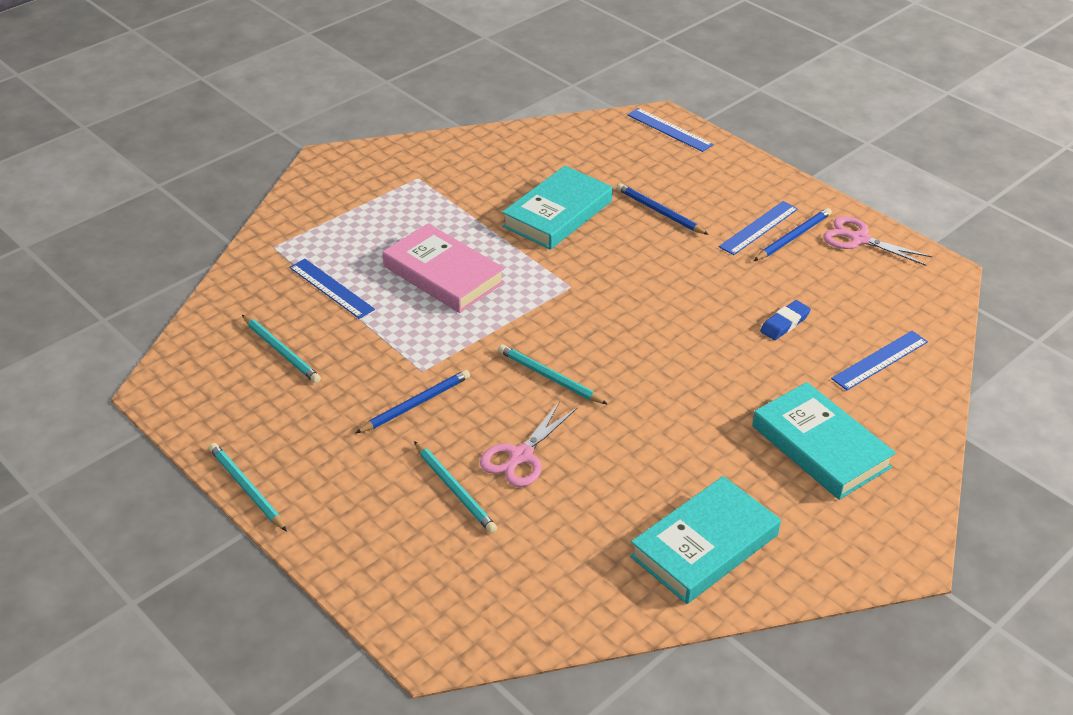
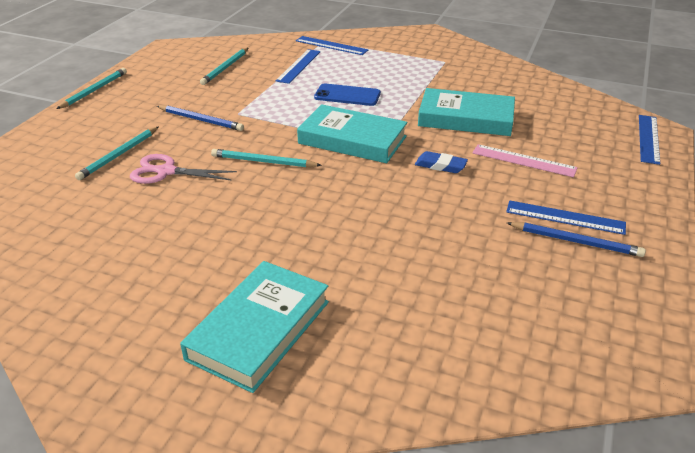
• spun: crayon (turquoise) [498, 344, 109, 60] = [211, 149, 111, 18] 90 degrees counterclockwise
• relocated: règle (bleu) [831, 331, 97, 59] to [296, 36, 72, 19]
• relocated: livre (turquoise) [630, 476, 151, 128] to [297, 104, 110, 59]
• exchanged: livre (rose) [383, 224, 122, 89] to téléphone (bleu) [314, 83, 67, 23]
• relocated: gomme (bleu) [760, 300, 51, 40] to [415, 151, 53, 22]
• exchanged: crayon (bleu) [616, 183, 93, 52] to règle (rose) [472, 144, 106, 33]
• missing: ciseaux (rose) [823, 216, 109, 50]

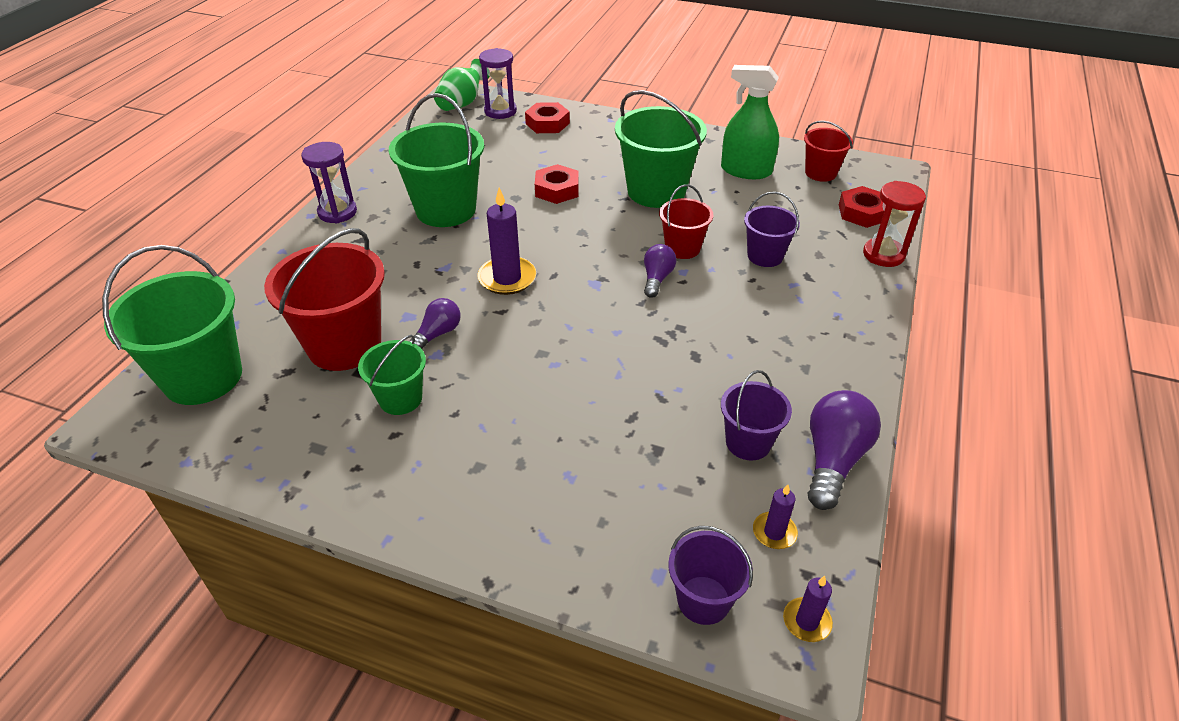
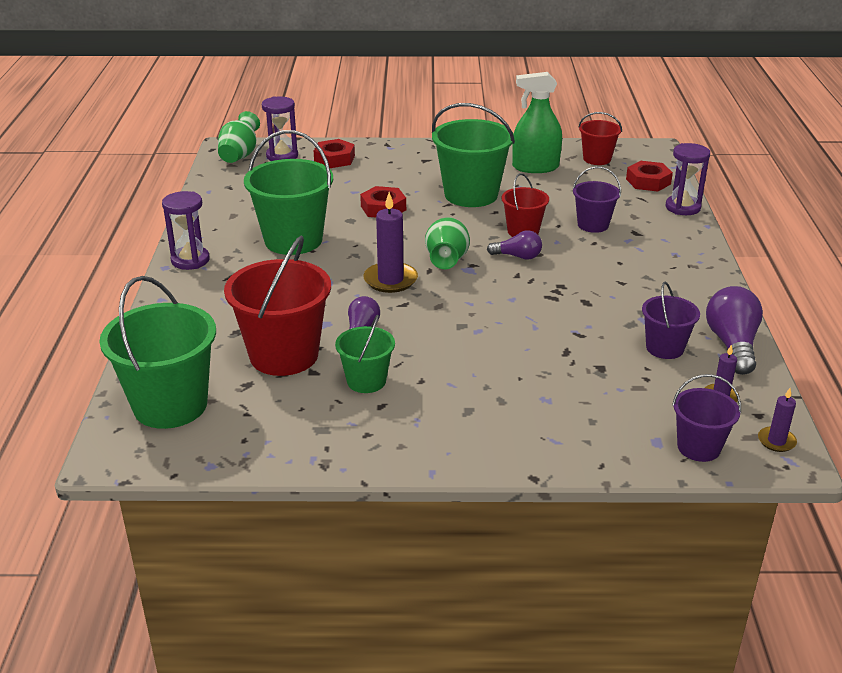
• appeared: vase (vert) [425, 217, 45, 52]
• spun: ampoule (violet) [644, 244, 33, 54] = [487, 230, 55, 30] 105 degrees clockwise
• colour: sablier (rouge) [863, 181, 63, 86] to sablier (violet) [666, 143, 44, 72]

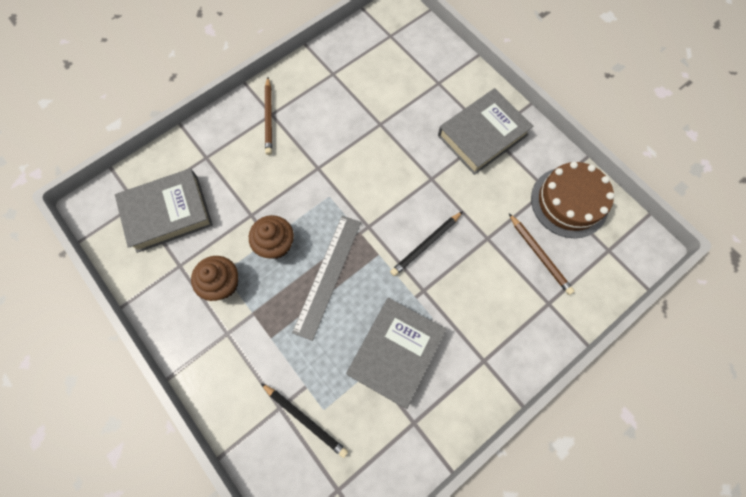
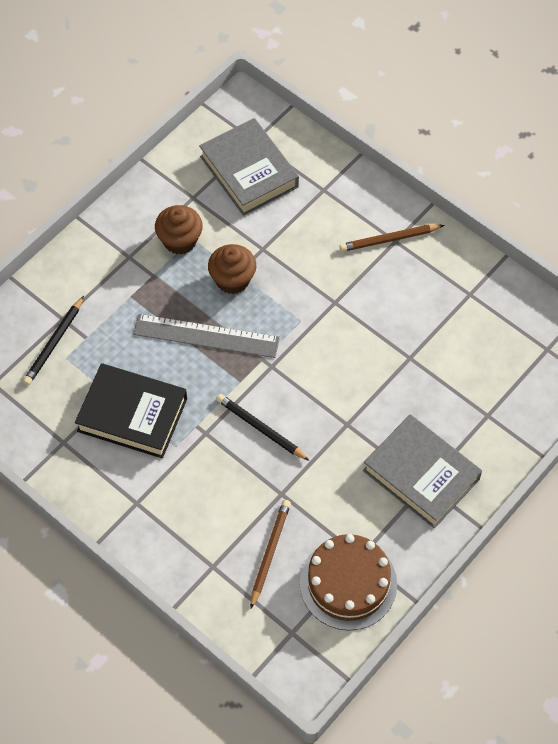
• colour: livre (gris) [346, 298, 100, 111] to livre (noir) [75, 363, 112, 96]
• spun: crayon (marron) [509, 214, 66, 81] = [250, 500, 41, 109] 150 degrees clockwise

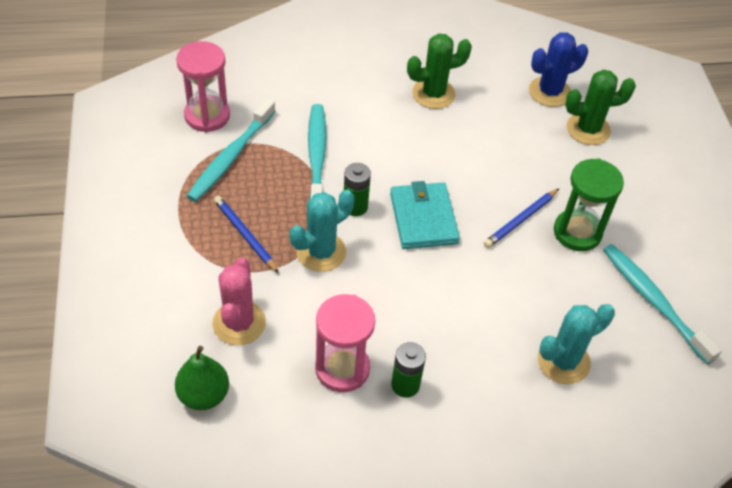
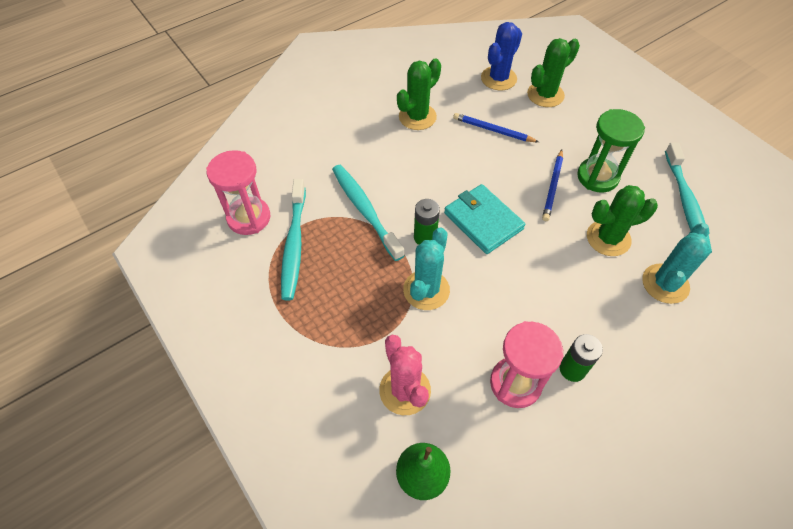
• relocated: crayon (bleu) [214, 196, 65, 77] to [453, 113, 86, 29]
• appeared: cactus (vert) [587, 185, 71, 71]
• spun: brosse à dents (turquoise) [603, 244, 119, 121] = [665, 142, 47, 111] 120 degrees counterclockwise

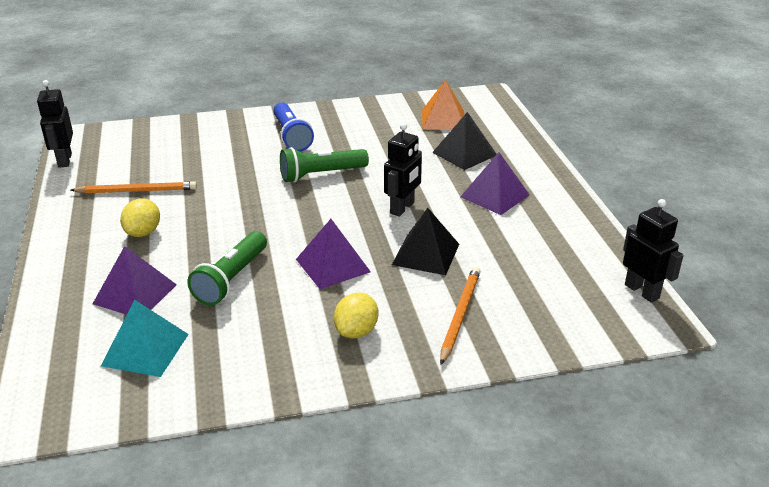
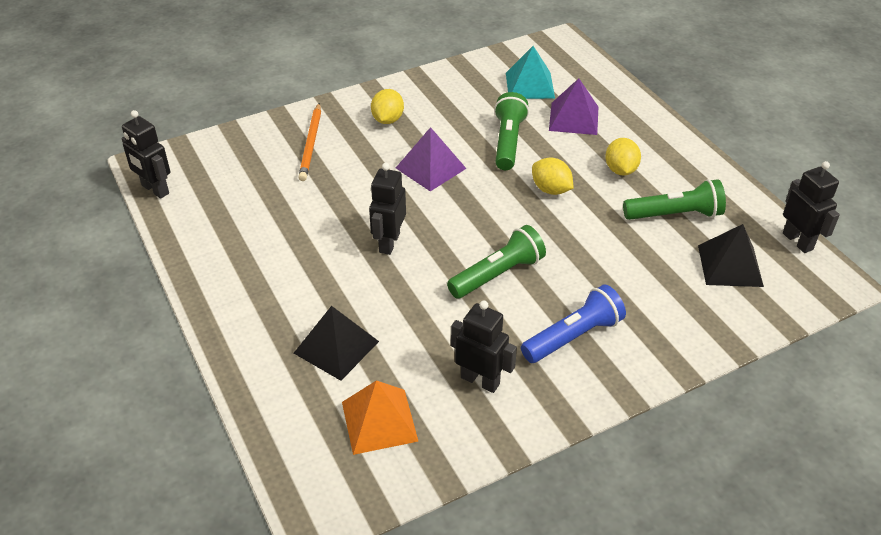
• appeared: robot (noir) [451, 301, 66, 92]
• spun: lampe de poche (bleu) [273, 102, 41, 49] = [521, 284, 105, 79] 90 degrees clockwise
• appeared: citron (jaune) [532, 158, 42, 37]
• exchanged: crayon (orange) [70, 181, 127, 13] to lampe de poche (vert) [623, 179, 103, 41]
• relocated: pyramide (noir) [392, 208, 67, 67] to [698, 224, 66, 63]
• missing: pyramide (violet) [460, 152, 70, 63]

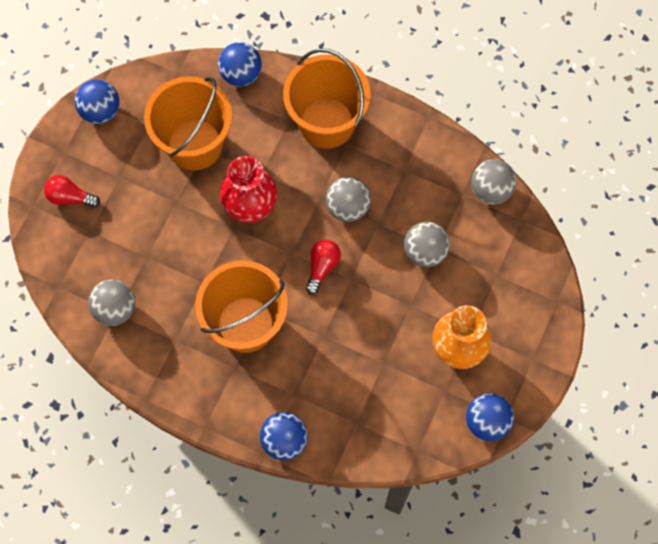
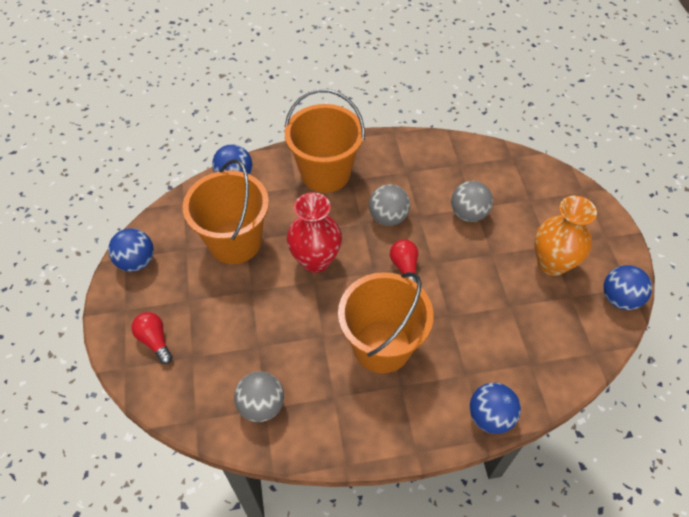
• spun: ampoule (rouge) [44, 175, 56, 33] = [131, 312, 42, 52] 75 degrees clockwise
• missing: balle (gris) [471, 159, 45, 46]

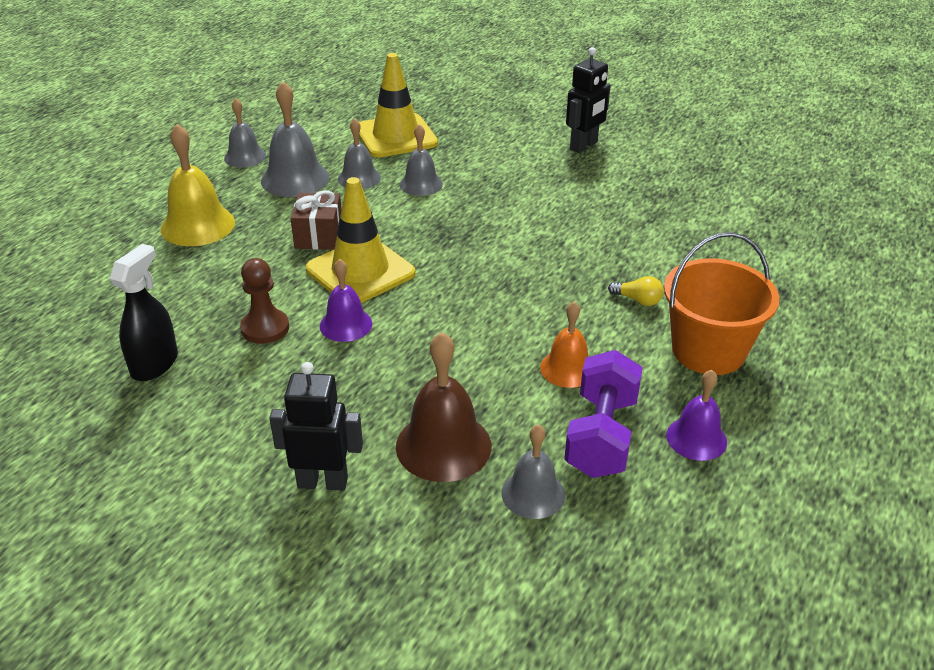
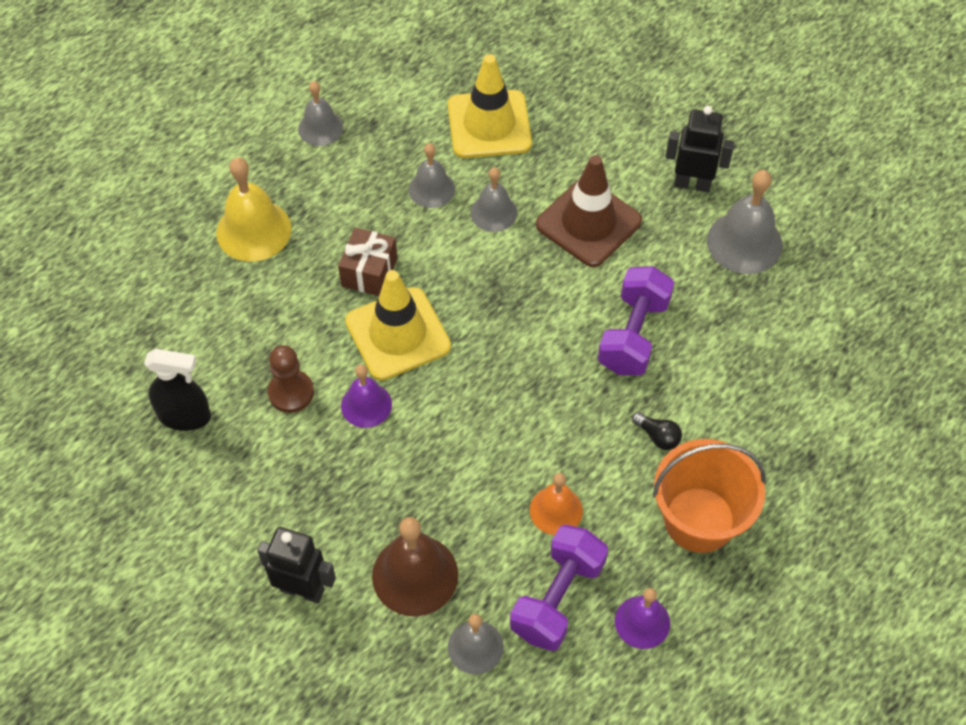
• spun: vaporisateur (noir) [110, 244, 68, 137] = [144, 349, 67, 82] 60 degrees clockwise
• appeared: cône de chantier (marron) [536, 155, 106, 112]
• appeared: haltère (violet) [598, 266, 76, 109]
• colour: ampoule (jaune) [608, 276, 56, 30] to ampoule (noir) [632, 412, 50, 38]
• spun: robot (noir) [566, 47, 45, 106] = [665, 106, 69, 86] 135 degrees counterclockwise
• relocated: cloche (gris) [261, 81, 68, 116] to [707, 170, 76, 104]

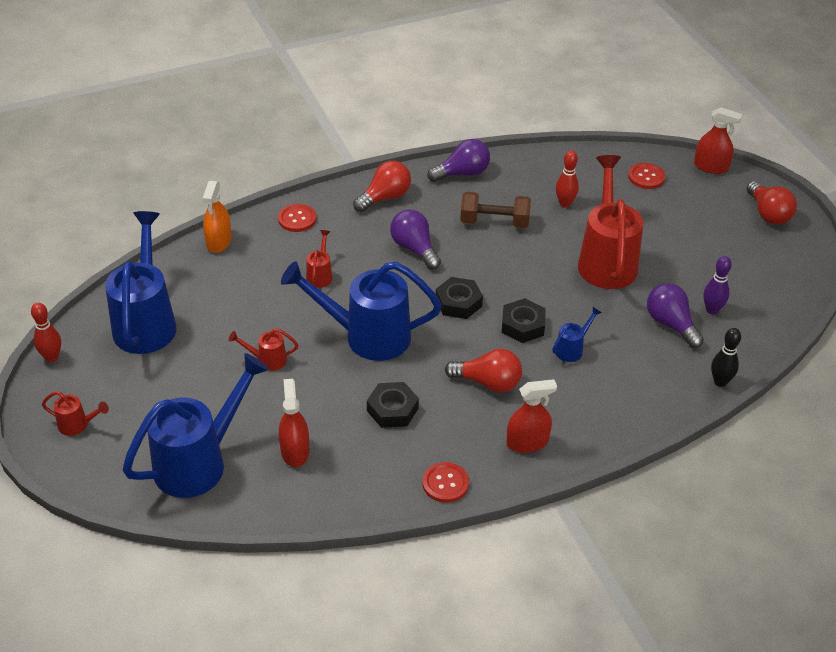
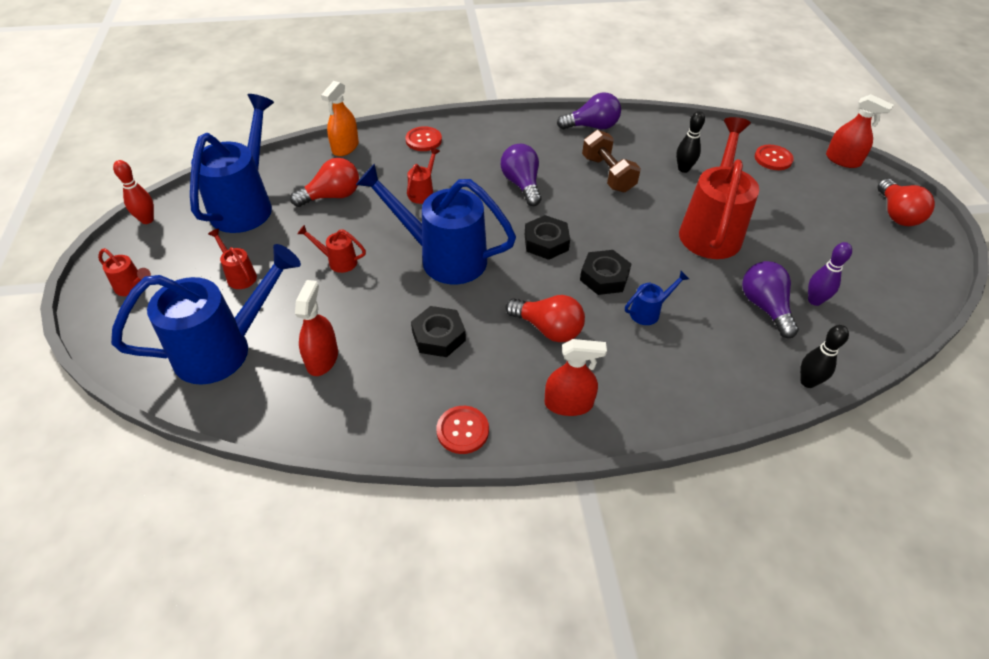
• appeared: arrosoir (rouge) [208, 228, 49, 61]
• relocated: ampoule (rouge) [353, 161, 58, 51] to [290, 158, 69, 49]
• spun: haltère (marron) [460, 192, 71, 36] = [582, 130, 59, 62] 45 degrees clockwise
• colour: quille (rouge) [556, 151, 23, 56] to quille (noir) [676, 111, 29, 62]

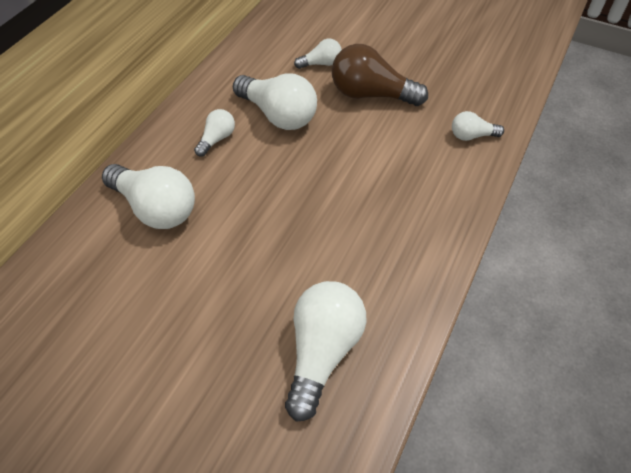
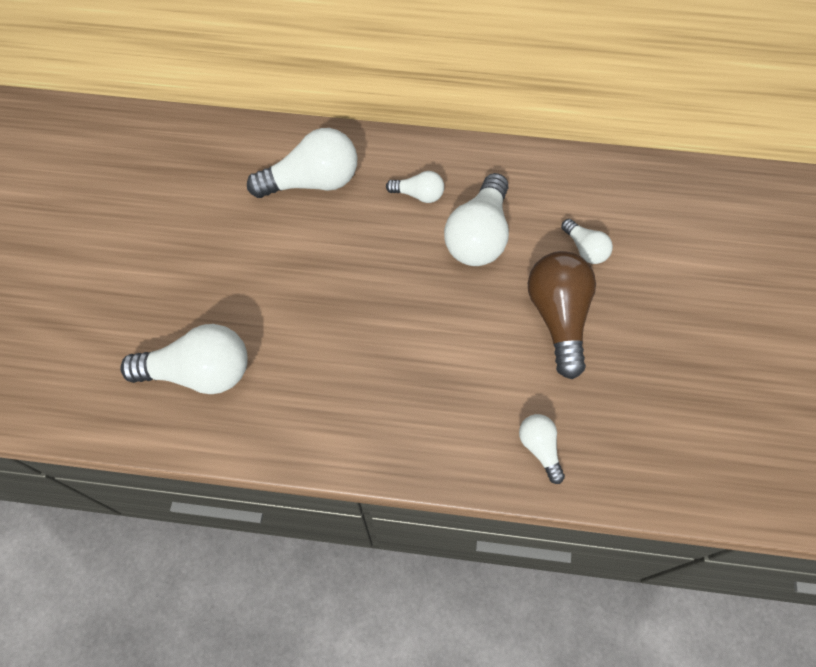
• spun: ampoule (blanc) [102, 164, 93, 65] = [247, 128, 110, 70] 120 degrees counterclockwise

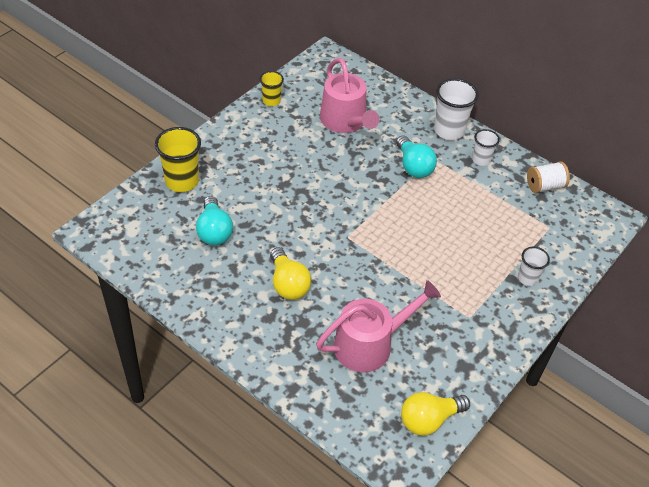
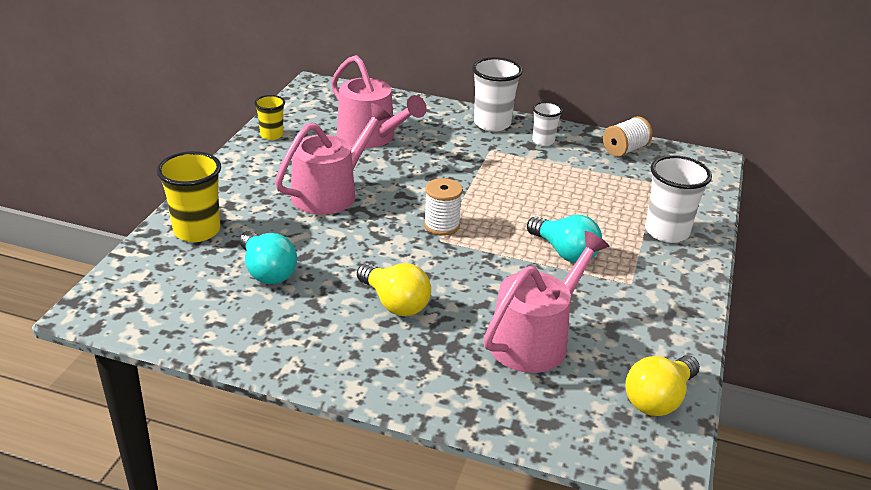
• appeared: arrosoir (rose) [275, 103, 116, 112]
• appeared: bobine (blanc) [424, 178, 39, 58]
• relocated: ampoule (turquoise) [396, 135, 41, 43] to [527, 215, 75, 48]
• size: gobelet (blanc) [518, 247, 32, 39] = [645, 155, 67, 88] x1.71

